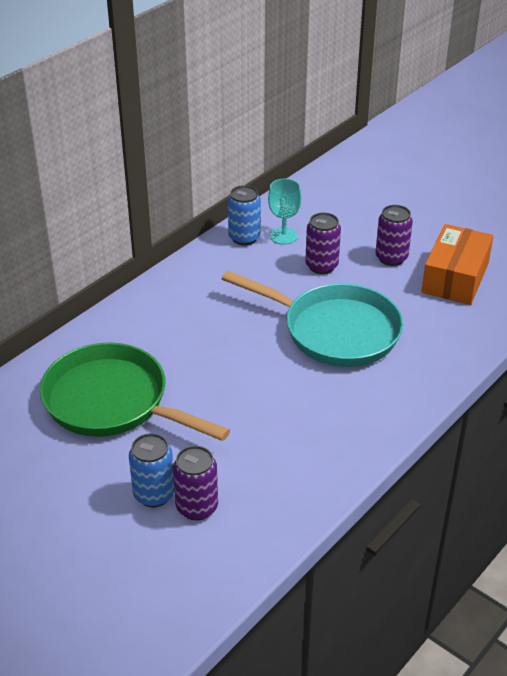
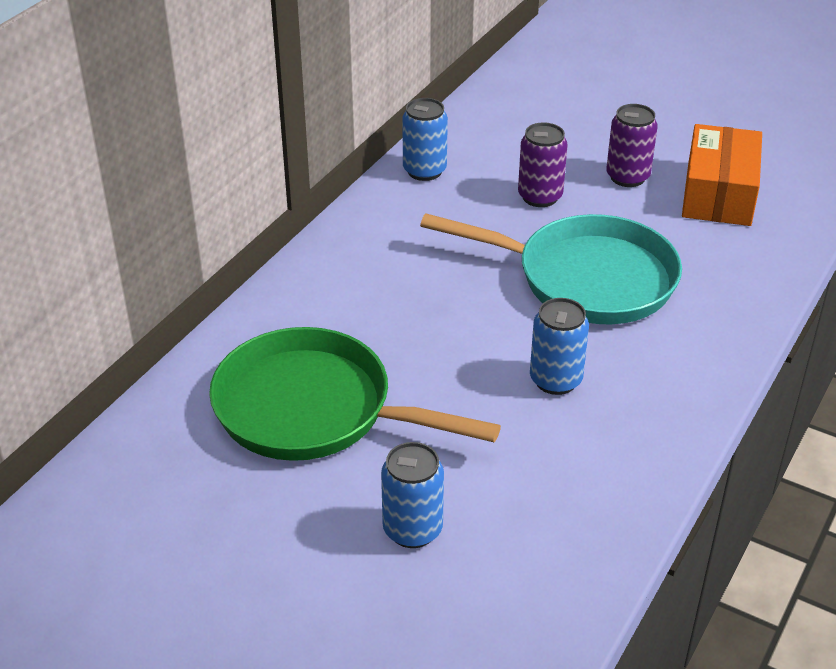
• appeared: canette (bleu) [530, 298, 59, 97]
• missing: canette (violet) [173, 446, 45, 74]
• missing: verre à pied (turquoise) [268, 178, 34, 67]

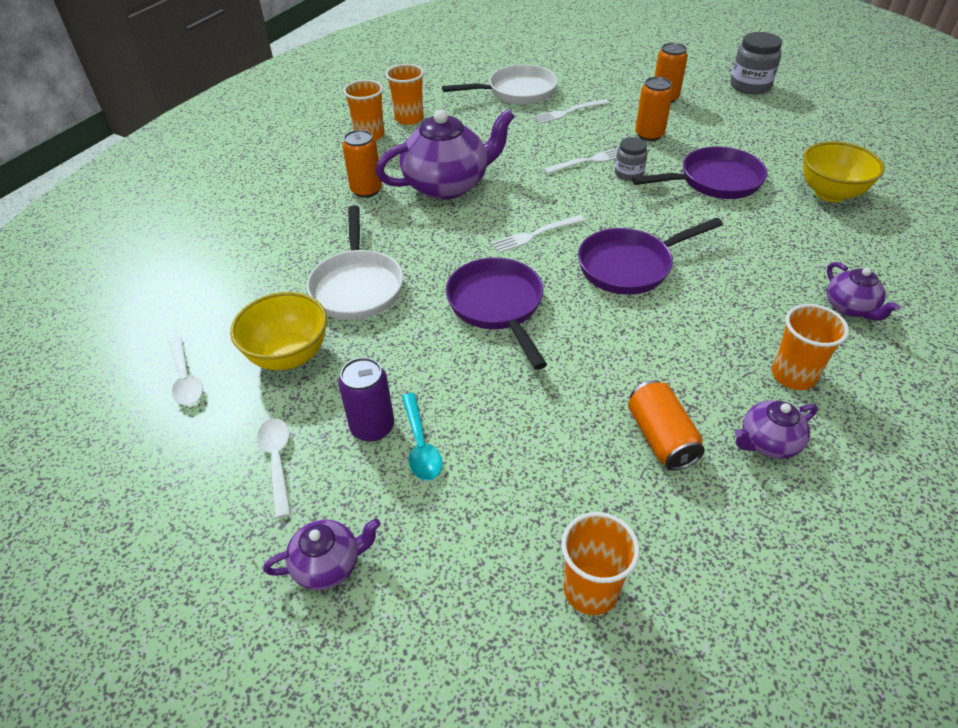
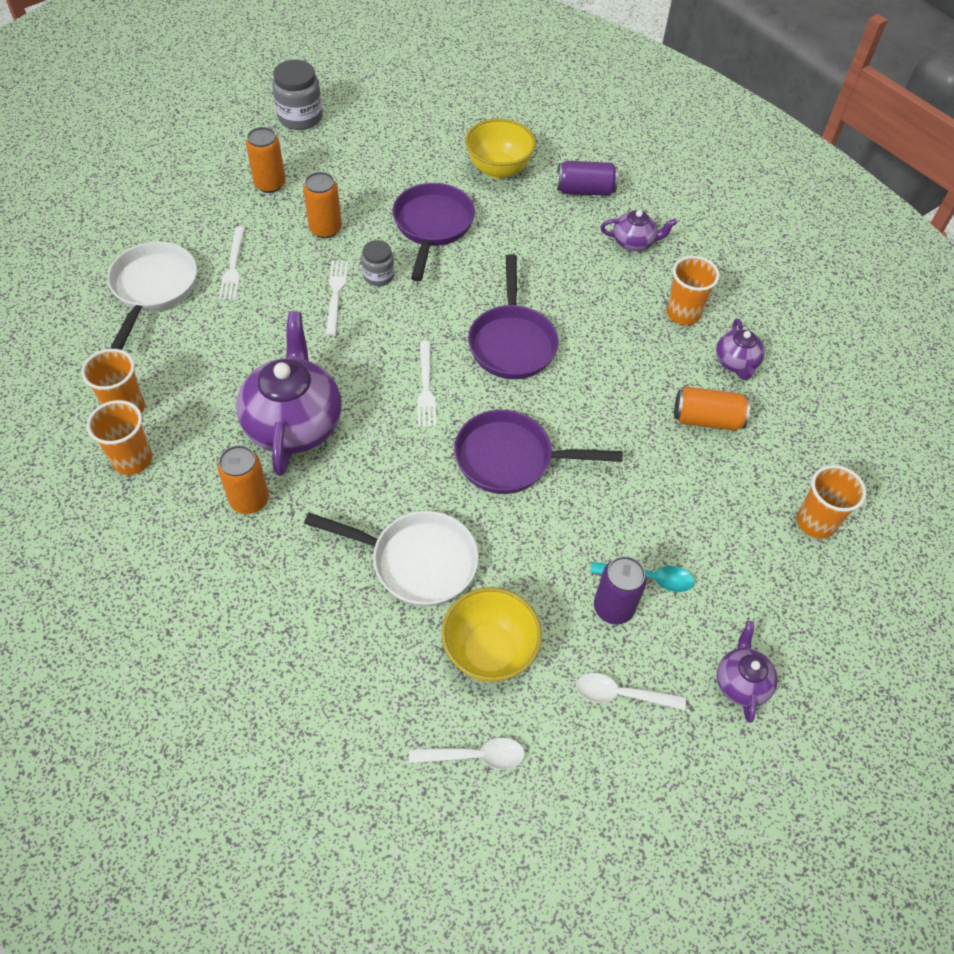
• appeared: canette (violet) [557, 161, 61, 35]

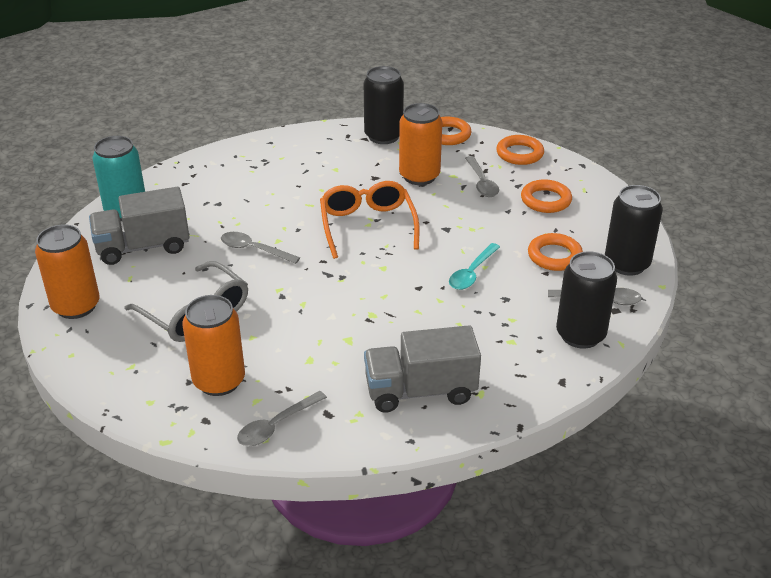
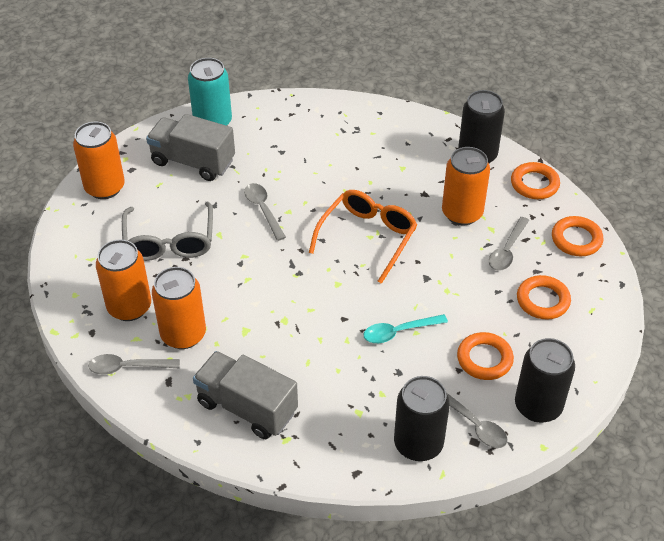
• appeared: canette (orange) [152, 267, 54, 82]

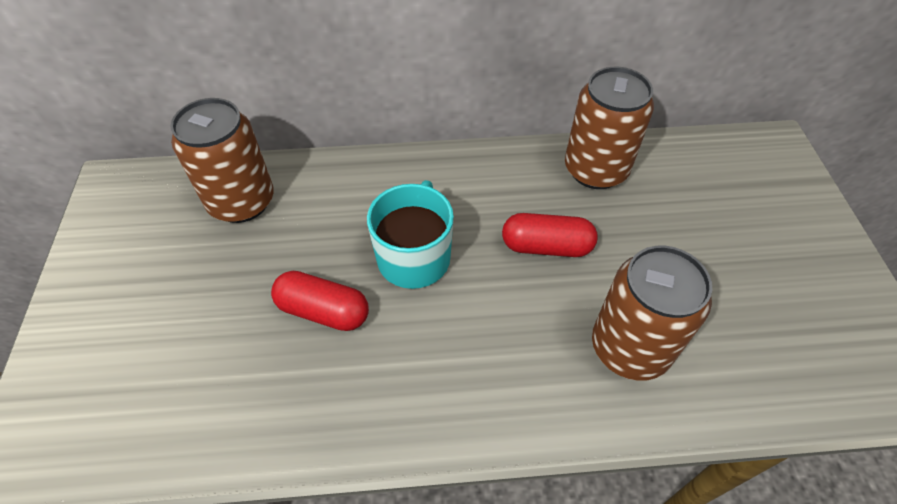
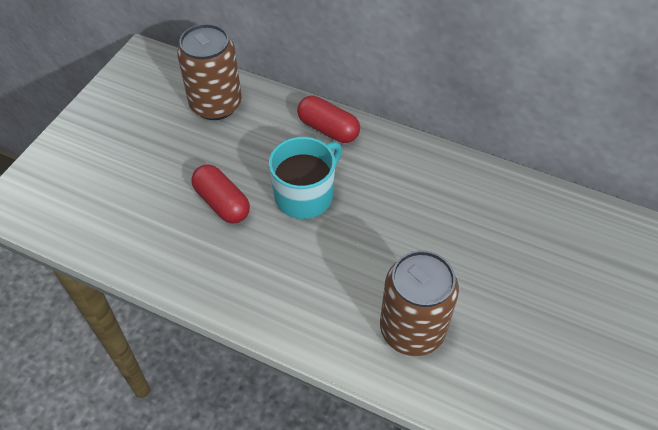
• relocated: gélule (rouge) [502, 213, 96, 44] to [297, 96, 63, 47]
• missing: canette (marron) [565, 67, 89, 122]

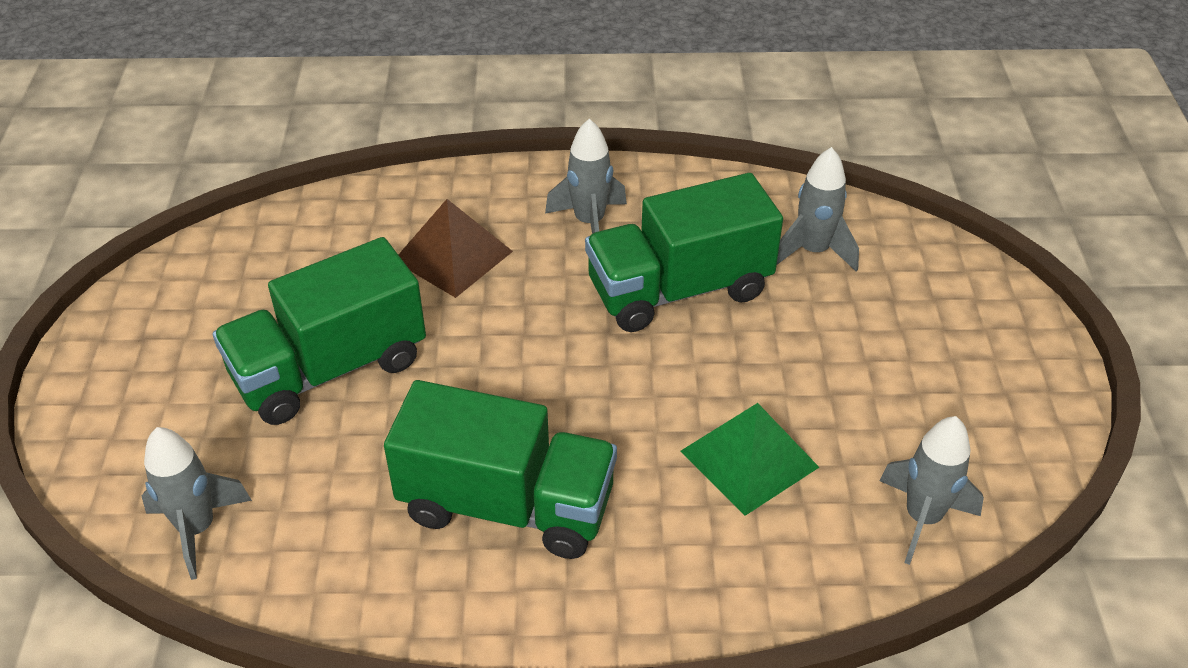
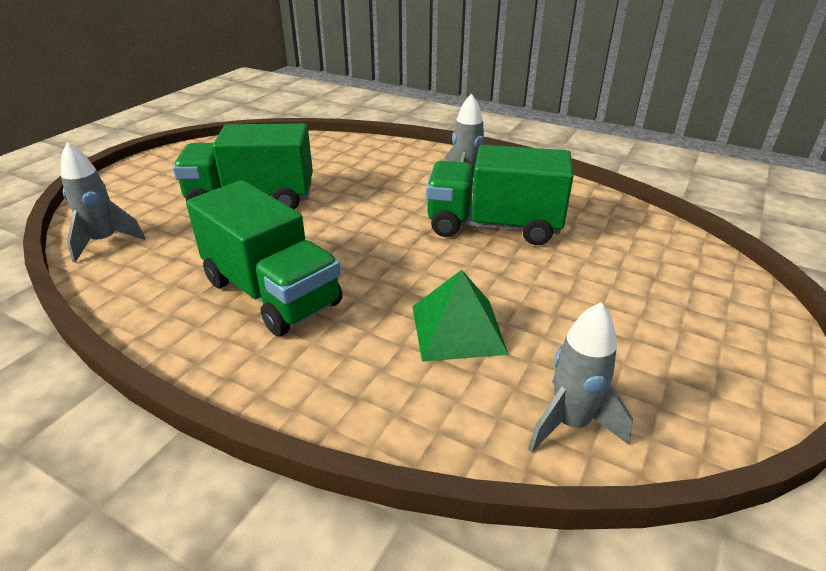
• missing: pyramide (marron) [398, 199, 115, 99]
• missing: fusée (gris) [777, 147, 82, 125]

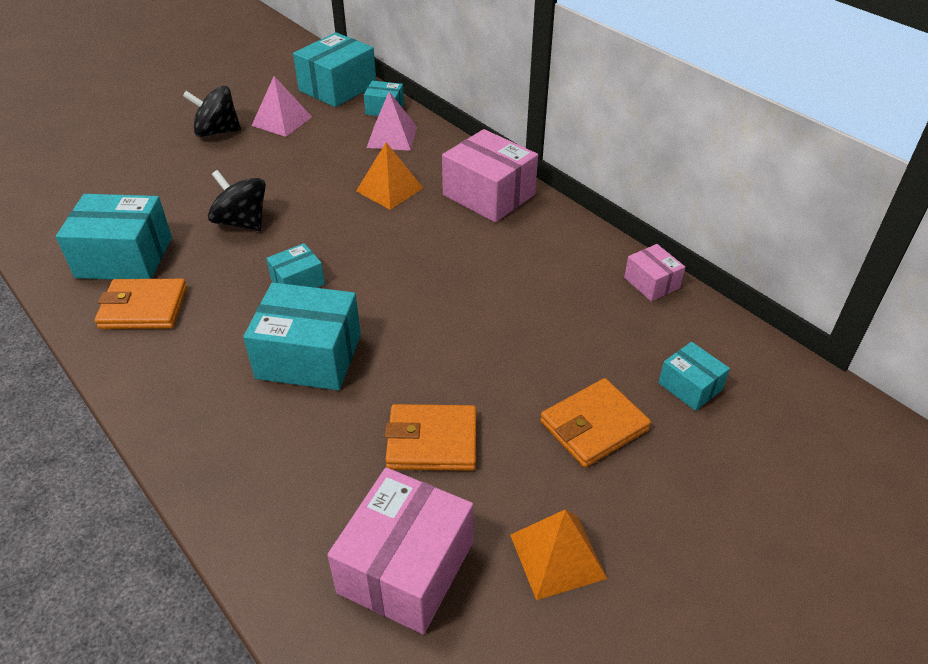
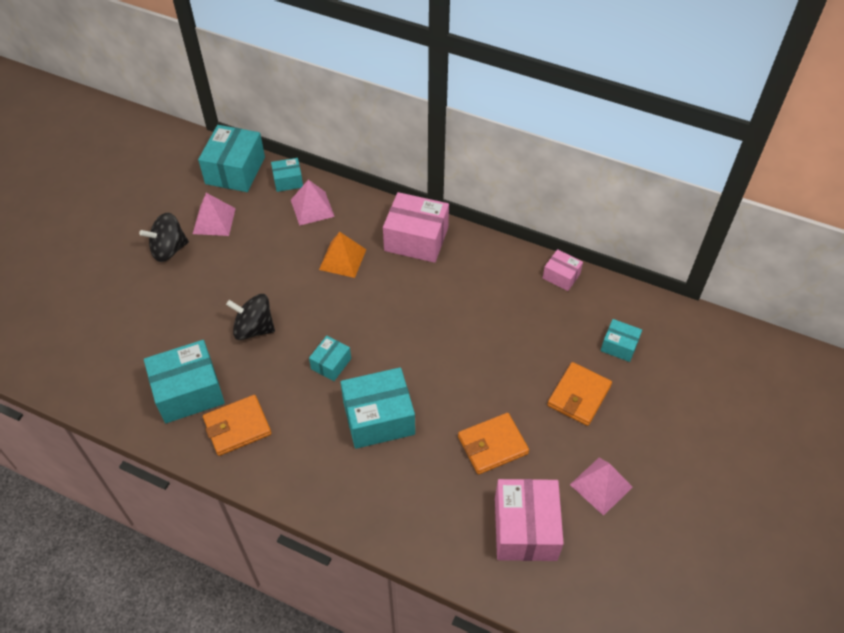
• colour: pyramide (orange) [510, 509, 97, 91] to pyramide (rose) [570, 458, 63, 58]

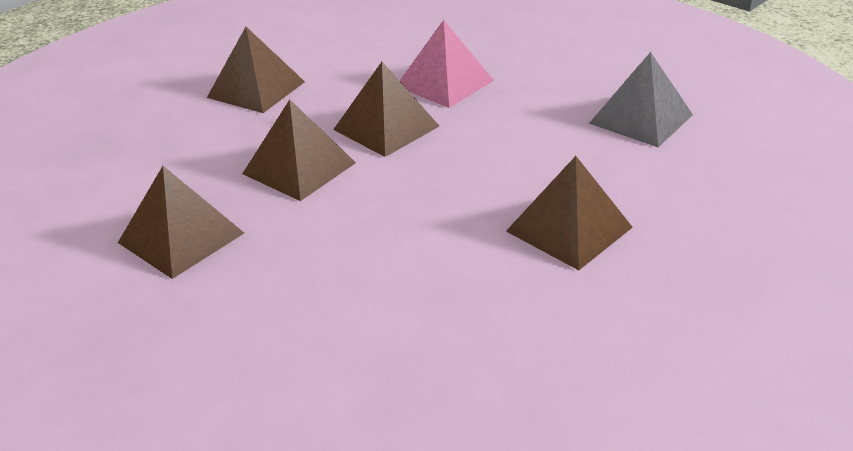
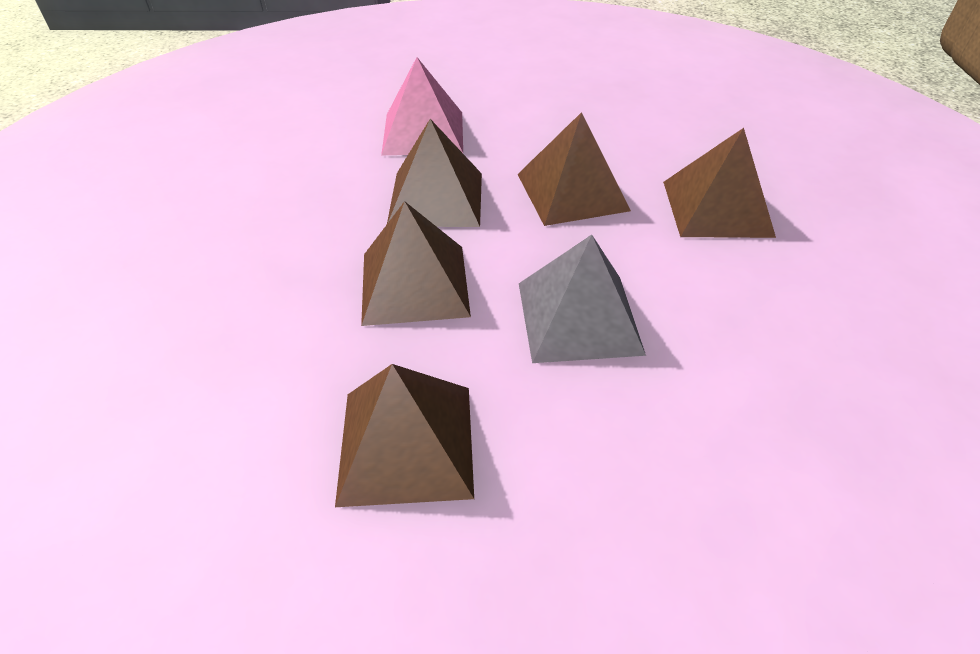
• relocated: pyramide (marron) [207, 27, 98, 86] to [517, 112, 114, 114]
• relocated: pyramide (gris) [589, 52, 104, 95] to [519, 235, 127, 128]

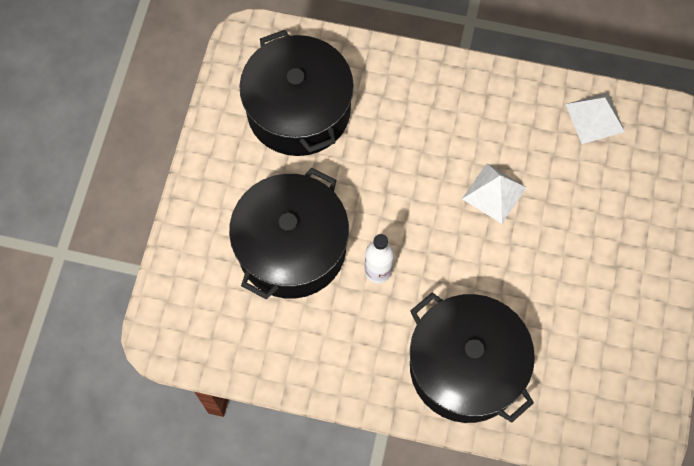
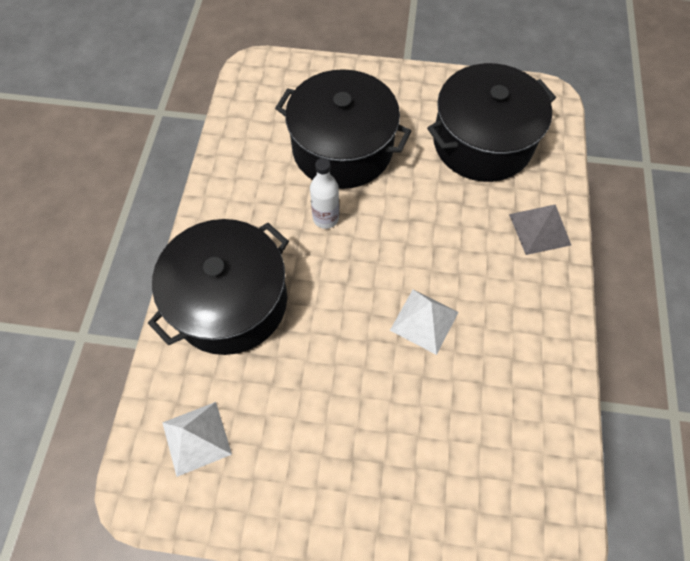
• relocated: pyramide (blanc) [565, 92, 60, 52] to [162, 402, 70, 75]
• appeared: pyramide (gris) [509, 204, 62, 51]

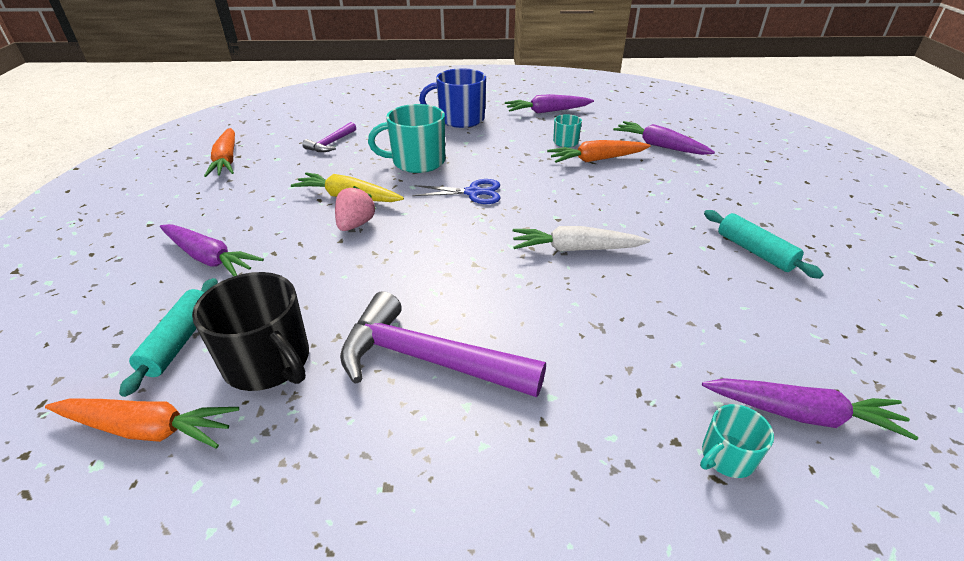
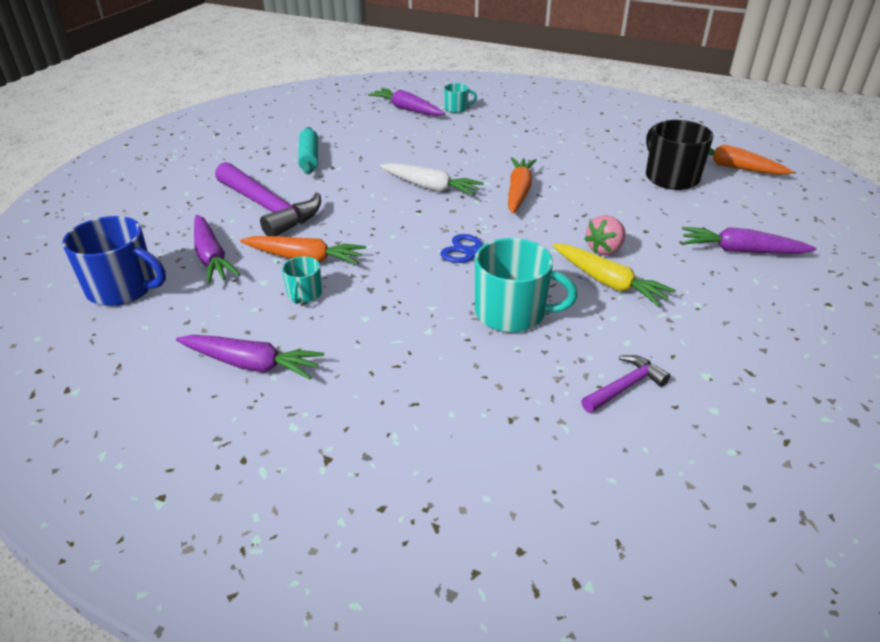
• relocated: tasse (bleu) [419, 68, 67, 60] to [62, 216, 104, 90]
• relocated: marteau (violet) [340, 291, 206, 106] to [215, 162, 106, 74]
• relocated: carotte (orange) [204, 128, 31, 49] to [508, 157, 29, 57]
• spun: carotte (violet) [160, 224, 104, 52] = [682, 227, 135, 27] 45 degrees counterclockwise
• missing: rouleau à pâtisserie (turquoise) [119, 278, 99, 119]

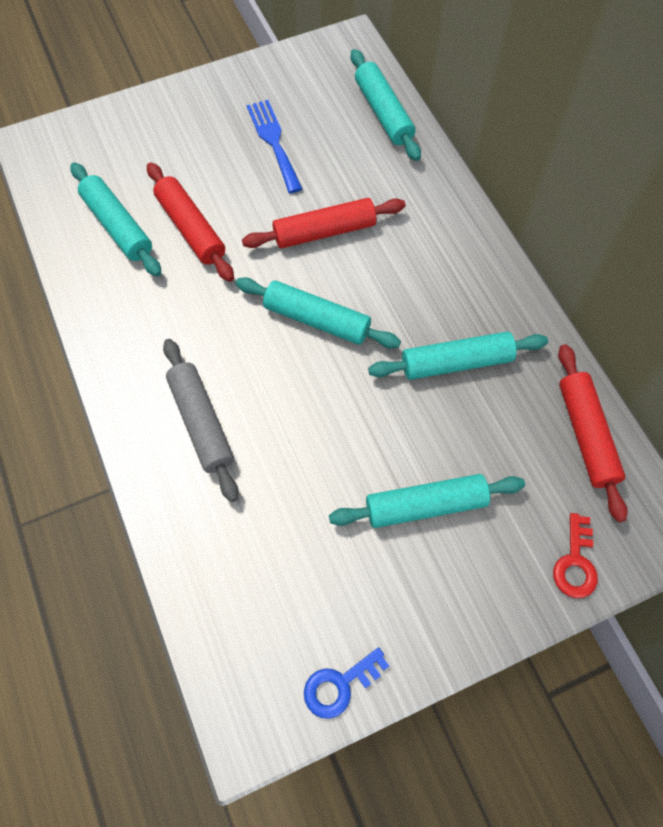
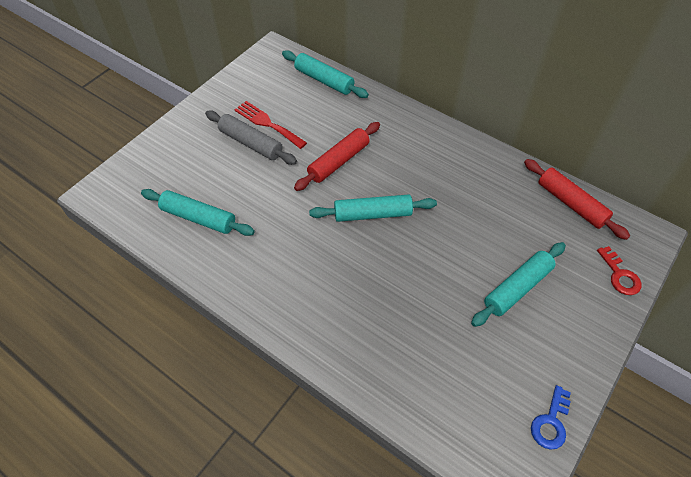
• relocated: rouleau à pâtisserie (gris) [163, 339, 75, 163] to [205, 111, 92, 54]
• colour: fourchette (bleu) [247, 100, 56, 93] to fourchette (rouge) [234, 101, 73, 48]
• missing: rouleau à pâtisserie (rouge) [147, 162, 87, 120]
• missing: rouleau à pâtisserie (turquoise) [368, 332, 180, 48]

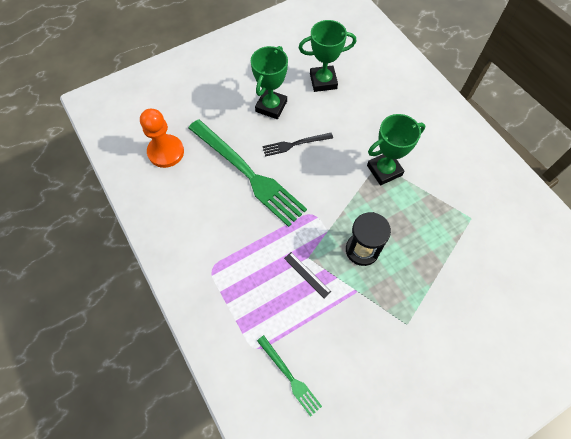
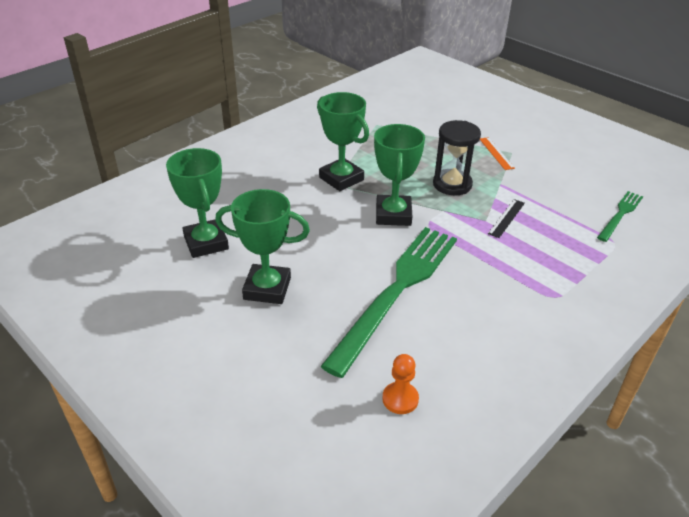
• appeared: trophée (vert) [374, 124, 51, 102]
• size: pion (orange) [140, 109, 44, 59] = [382, 354, 37, 60] x0.56
• appeared: règle (orange) [480, 137, 35, 33]
• missing: fourchette (noir) [262, 133, 71, 24]

